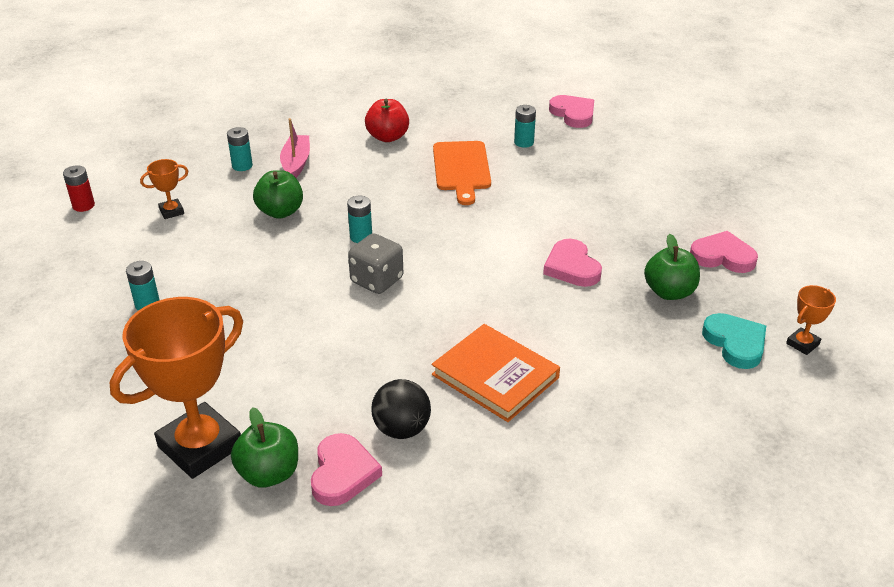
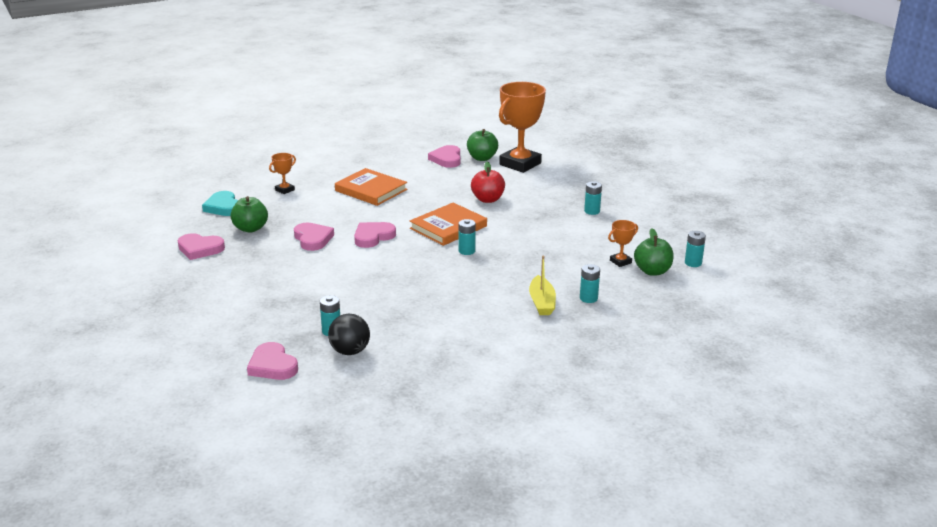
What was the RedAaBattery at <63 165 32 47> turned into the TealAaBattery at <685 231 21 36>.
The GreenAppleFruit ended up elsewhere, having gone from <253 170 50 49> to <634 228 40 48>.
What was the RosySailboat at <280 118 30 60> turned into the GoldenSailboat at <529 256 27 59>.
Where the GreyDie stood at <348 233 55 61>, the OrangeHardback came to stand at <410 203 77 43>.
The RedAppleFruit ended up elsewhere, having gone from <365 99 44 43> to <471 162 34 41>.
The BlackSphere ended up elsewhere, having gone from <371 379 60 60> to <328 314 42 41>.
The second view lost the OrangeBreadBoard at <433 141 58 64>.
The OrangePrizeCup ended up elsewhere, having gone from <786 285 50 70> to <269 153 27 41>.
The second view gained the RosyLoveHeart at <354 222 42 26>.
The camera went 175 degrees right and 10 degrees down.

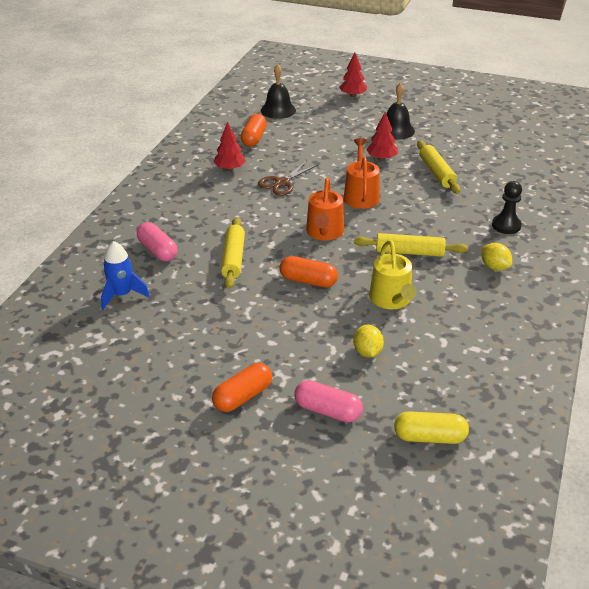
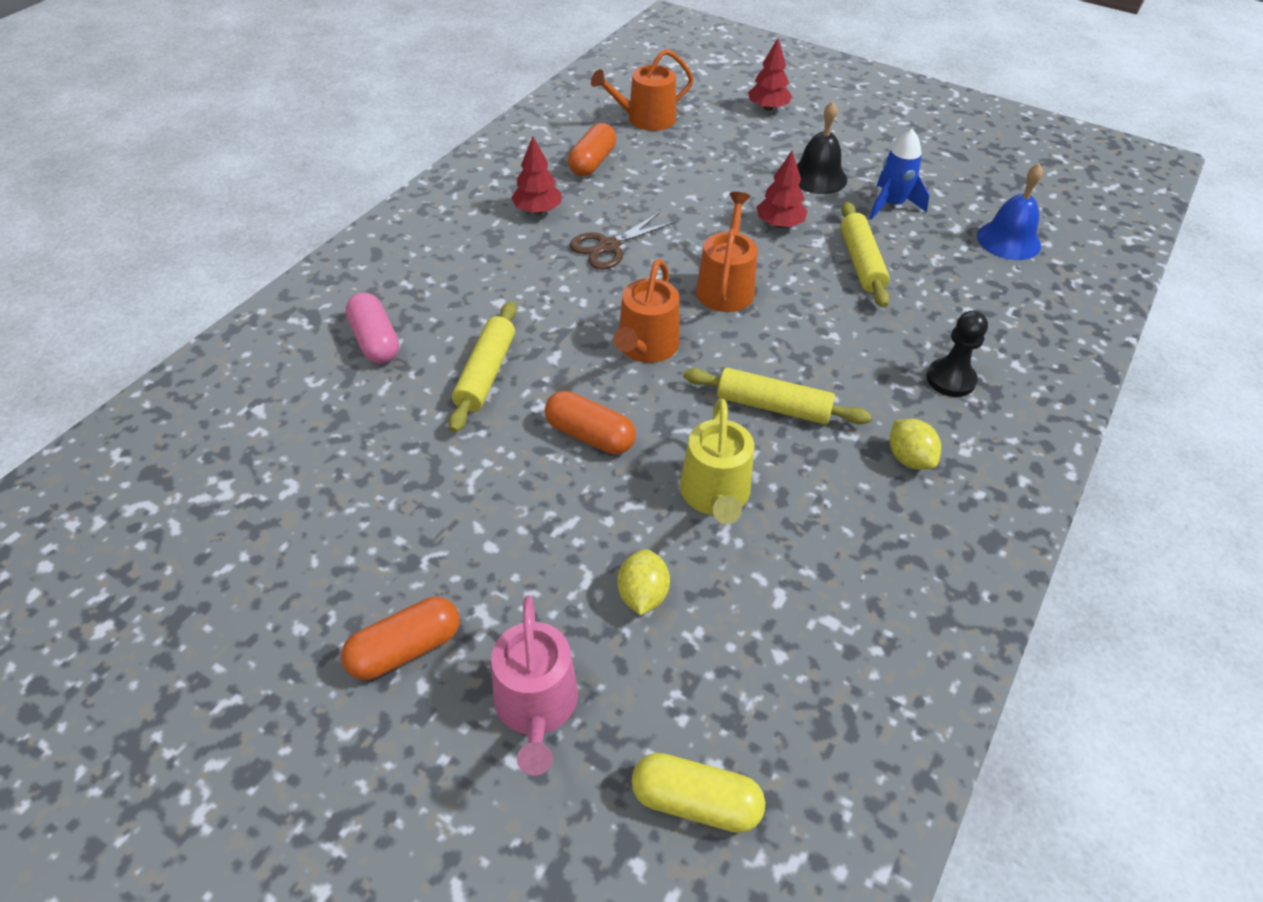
The BlueToyRocket ended up elsewhere, having gone from <101 241 49 69> to <869 129 60 91>.
Where the BlackSchoolBell stood at <261 64 35 55>, the OrangeWateringPot came to stand at <591 49 103 82>.
Where the RosyCapsule stood at <294 380 69 42>, the RosyWateringPot came to stand at <491 595 87 180>.
The second view gained the BlueSchoolBell at <977 163 66 97>.
The camera went 10 degrees right and 10 degrees up.

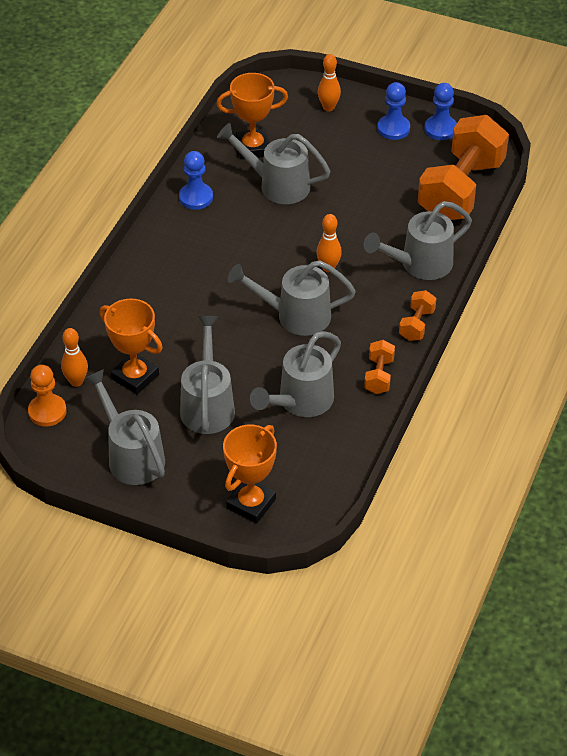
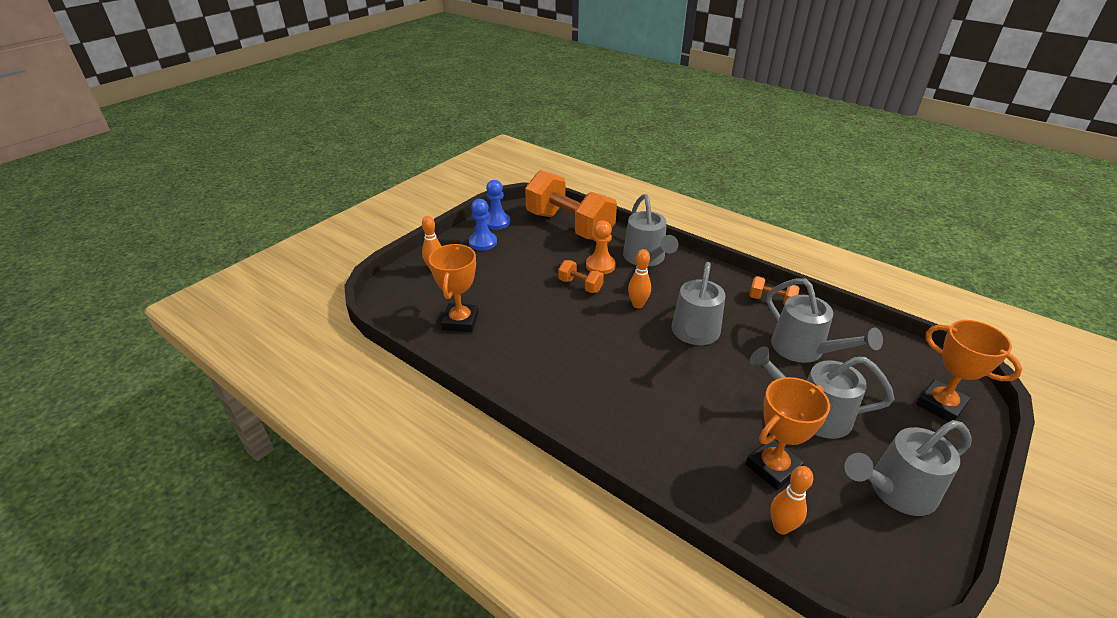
The OrangeChessPawn ended up elsewhere, having gone from <28 365 39 61> to <586 221 30 53>.
The second view lost the BlueChessPawn at <179 151 34 59>.
The second view lost the GreyWateringPot at <217 123 114 81>.
The OrangeHandWeight ended up elsewhere, having gone from <399 290 38 51> to <558 260 46 33>.
The camera went 75 degrees left and 10 degrees down.

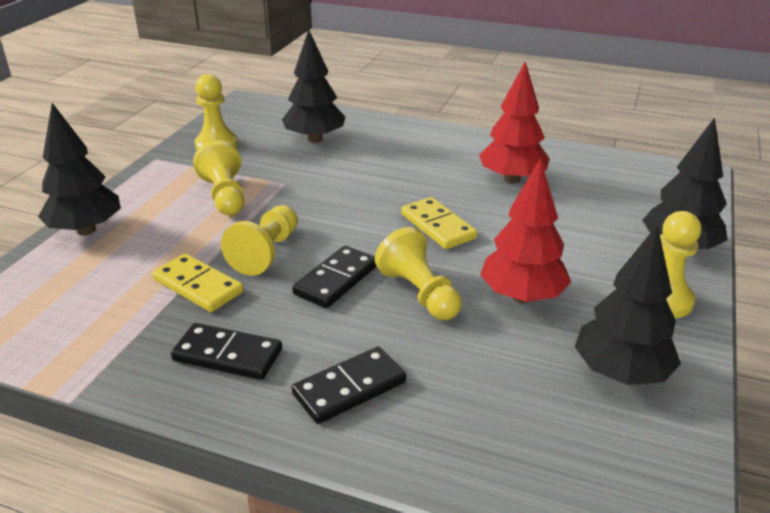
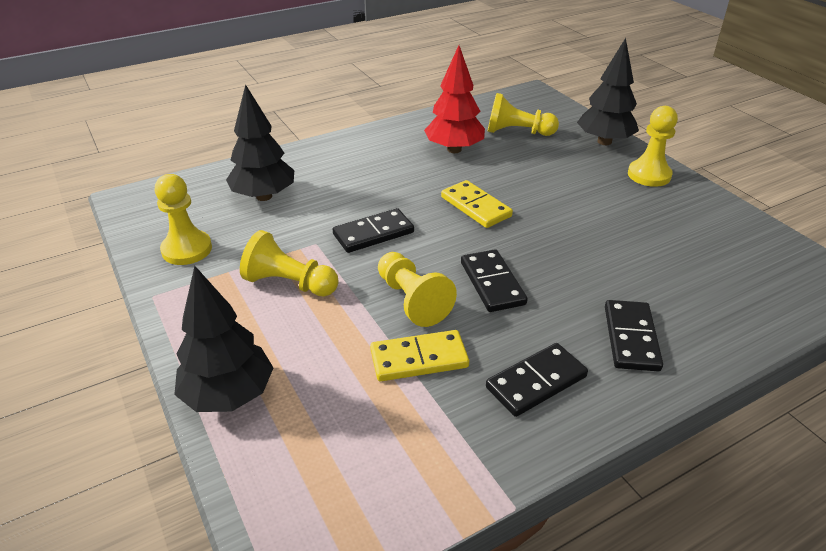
The GoldenChessPawn ended up elsewhere, having gone from <375 227 87 93> to <488 93 71 43>.
The GoldenDominoTile at <401 197 76 52> ended up facing another way, 45 degrees clockwise from before.
The second view lost the RedFirTree at <480 158 91 145>.
The second view lost the BlackFirTree at <575 225 106 160>.
The second view gained the BlackDominoTile at <333 208 81 45>.
The camera went 50 degrees left and 5 degrees up.

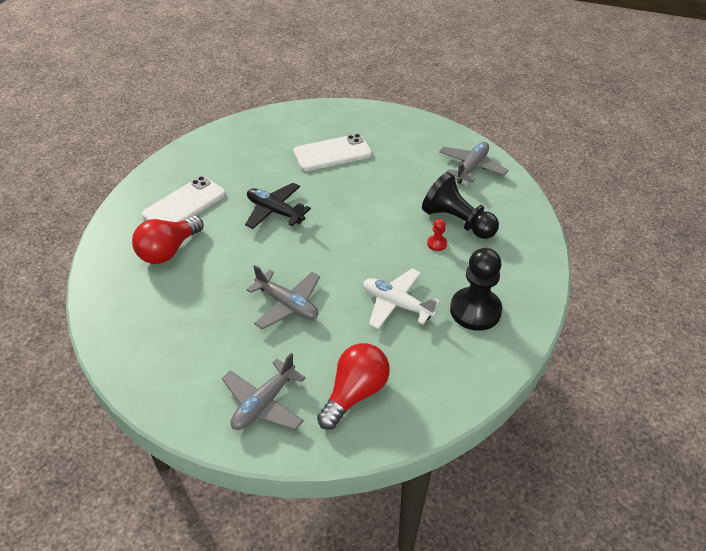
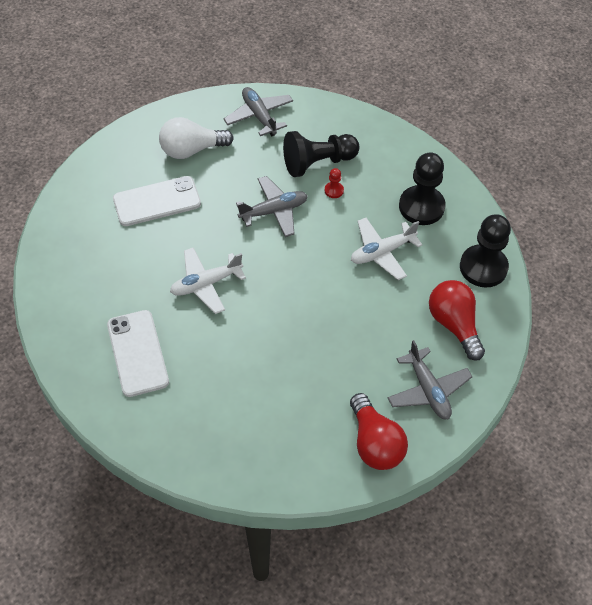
The RedLightBulb ended up elsewhere, having gone from <132 216 72 48> to <350 393 58 77>.
What was the BlackPlane at <245 183 66 46> turned into the WhitePlane at <170 247 76 67>.
The GreyPlane ended up elsewhere, having gone from <247 265 73 65> to <236 176 72 61>.
The WhiteMobilePhone at <293 134 79 37> ended up facing another way, 60 degrees clockwise from before.
The second view gained the WhiteLightBulb at <159 117 75 42>.
The second view gained the BlackChessPawn at <460 214 51 73>.
The camera went 60 degrees left and 10 degrees up.

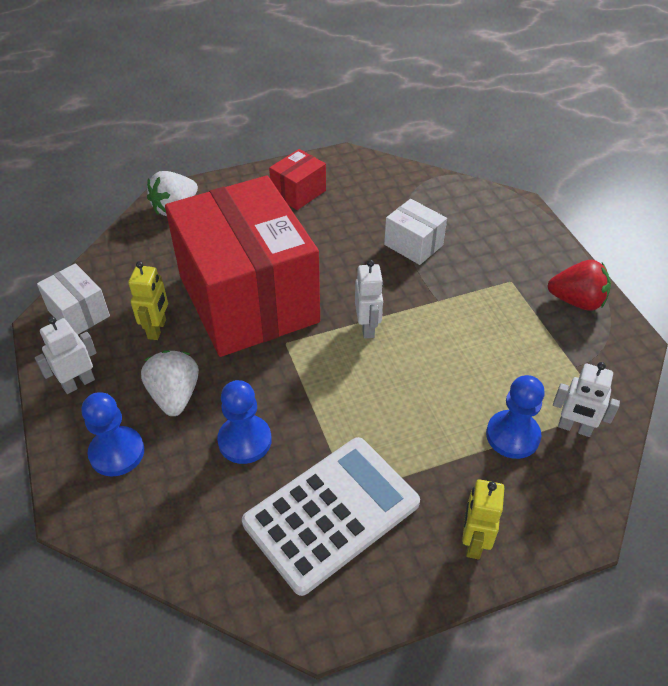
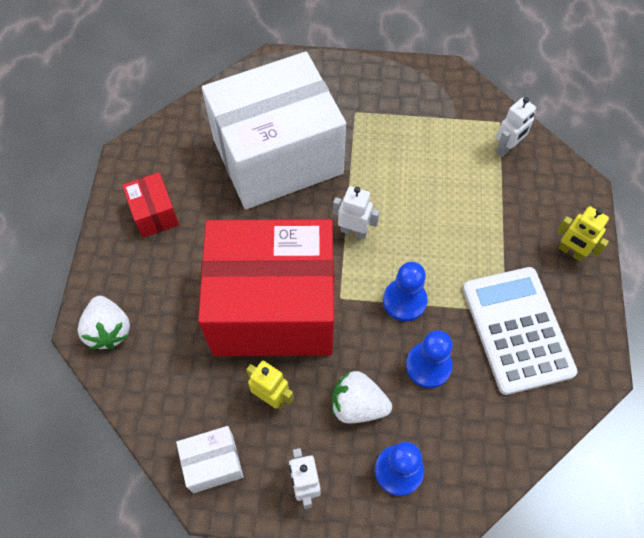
The size of the WhitePackage at <384 199 63 66> changed by a factor of 2.50.
The BlueChessPawn ended up elsewhere, having gone from <486 375 59 84> to <383 262 44 60>.
The second view lost the RedToyStrawberry at <547 260 64 51>.
The camera went 65 degrees left and 15 degrees up.

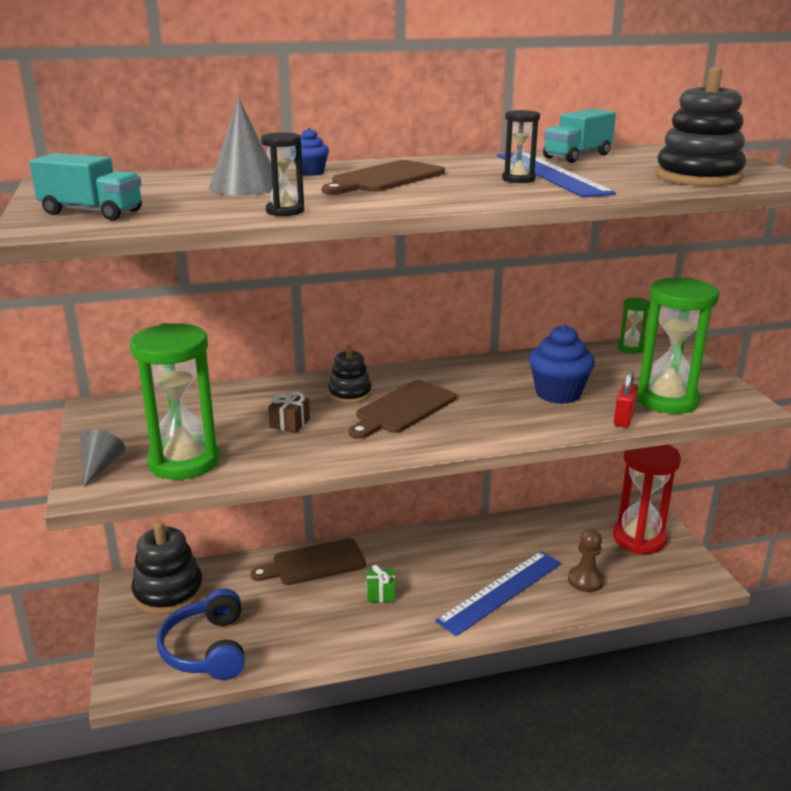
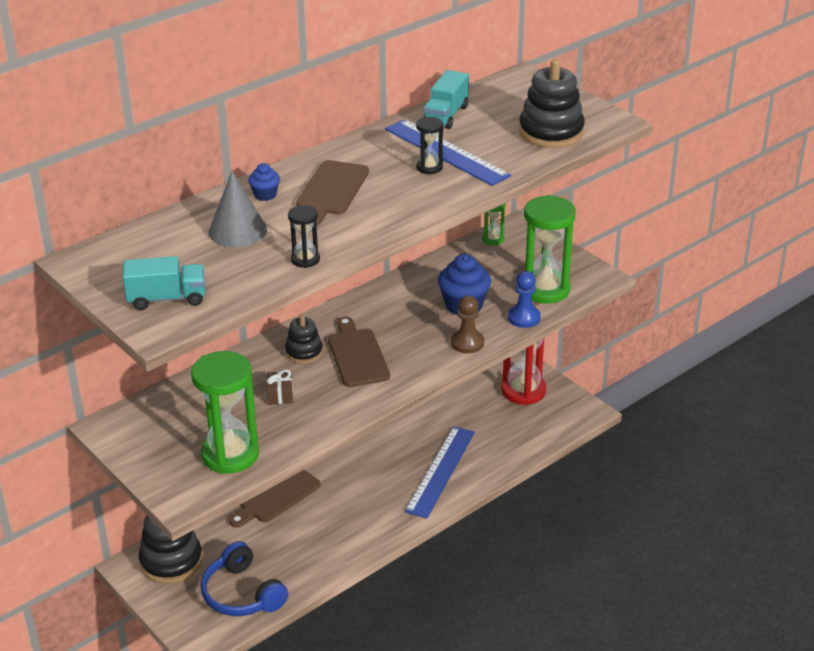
The second view lost the GreyCone at <80 429 45 58>.
The RussetBreadBoard at <349 380 107 59> ended up facing another way, 150 degrees clockwise from before.
The second view lost the GreenPresent at <367 565 28 37>.
The RussetChessPawn ended up elsewhere, having gone from <568 529 37 63> to <451 295 33 58>.
Where the RedPadlock stood at <614 371 24 57>, the BlueChessPawn came to stand at <508 271 33 57>.
The camera went 25 degrees left and 10 degrees up.

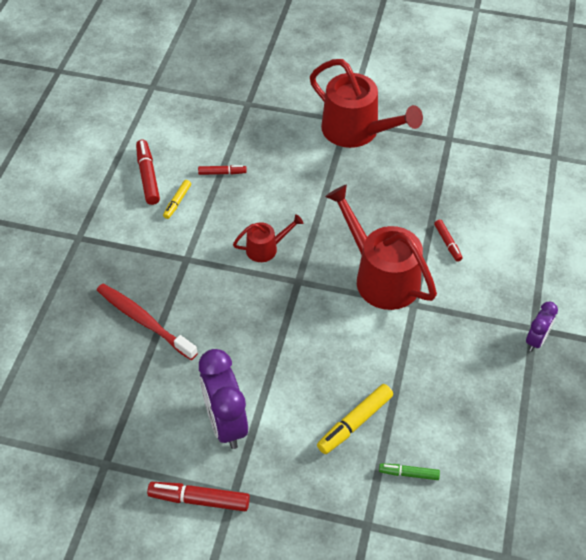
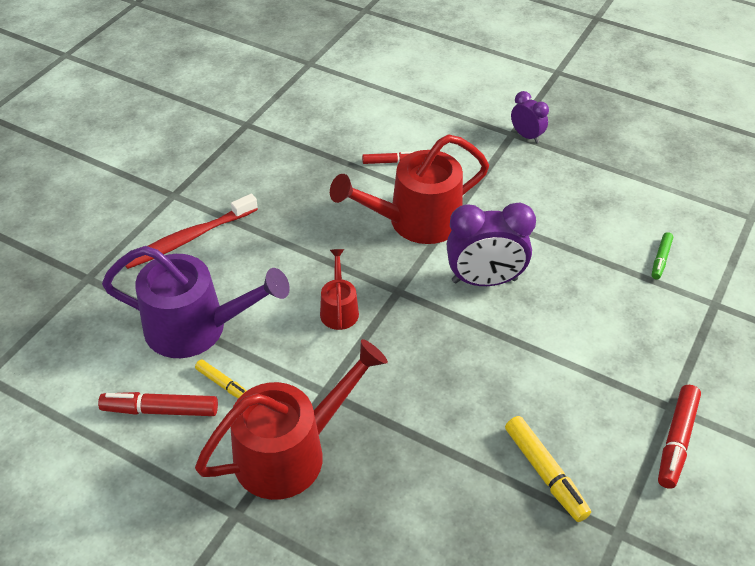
The RedToothbrush ended up elsewhere, having gone from <97 284 101 76> to <126 194 132 75>.
Where the RedFeltPen stood at <198 165 49 10>, the PurpleWateringPot came to stand at <102 246 188 112>.
The PurpleBedsideClock ended up elsewhere, having gone from <199 349 49 100> to <447 202 89 84>.
The RedWateringPot ended up elsewhere, having gone from <310 59 113 89> to <195 339 193 161>.
The GoldenFeltPen ended up elsewhere, having gone from <317 384 76 70> to <505 416 86 106>.
The camera went 75 degrees left and 5 degrees down.

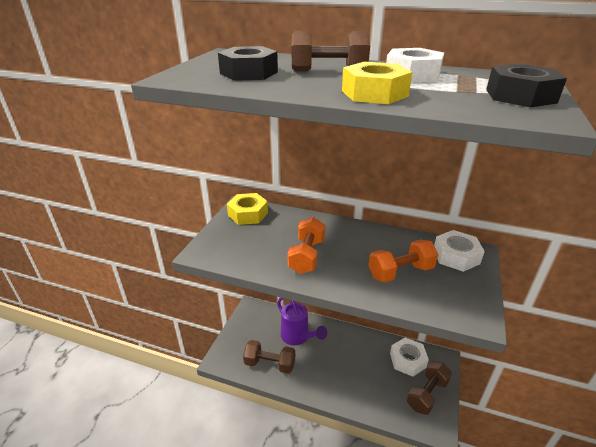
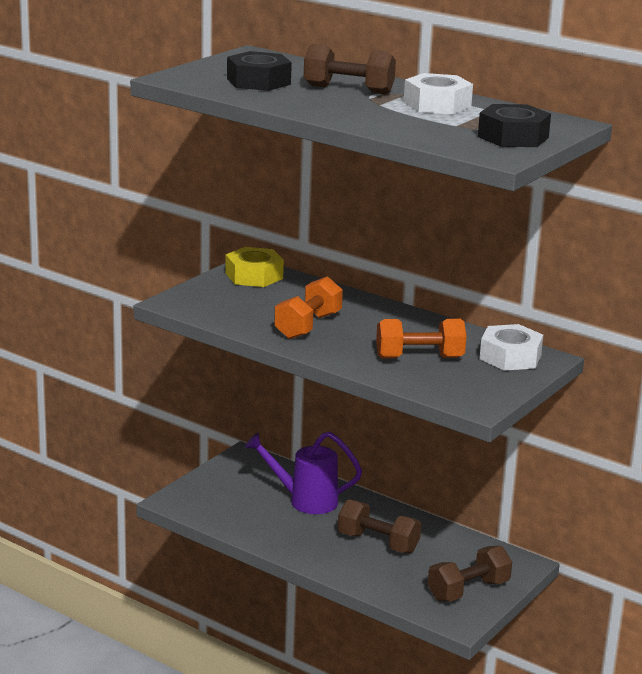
The RussetHandWeight ended up elsewhere, having gone from <243 340 52 34> to <338 499 83 54>.
The PurpleWateringPot at <277 297 50 48> ended up facing another way, 120 degrees clockwise from before.
The second view lost the GoldenHexNut at <342 62 70 42>.
The second view lost the WhiteHexNut at <390 338 39 38>.
The camera went 15 degrees right and 10 degrees down.

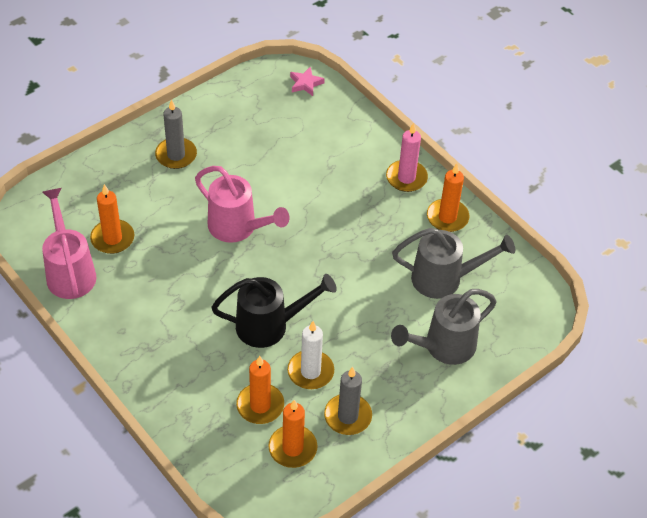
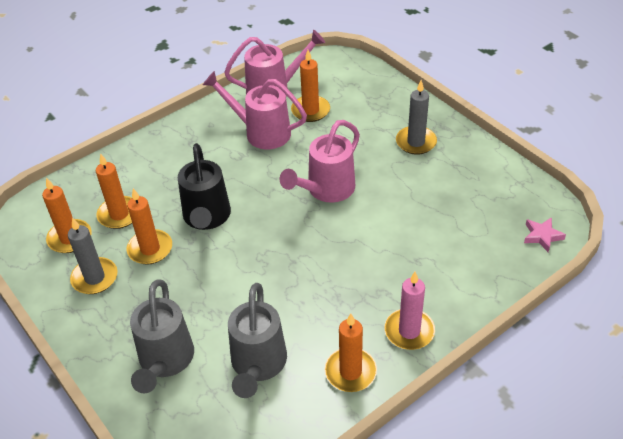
What was the WhiteCandle at <287 321 47 68> turned into the OrangeCandle at <127 188 45 77>.
The GreyWateringPot at <391 289 106 76> ended up facing another way, 150 degrees counterclockwise from before.
The second view gained the RosyWateringPot at <203 71 104 78>.
The camera went 95 degrees right and 5 degrees down.

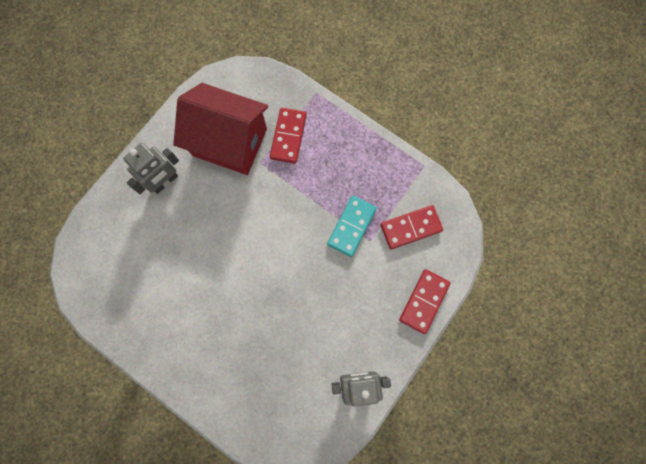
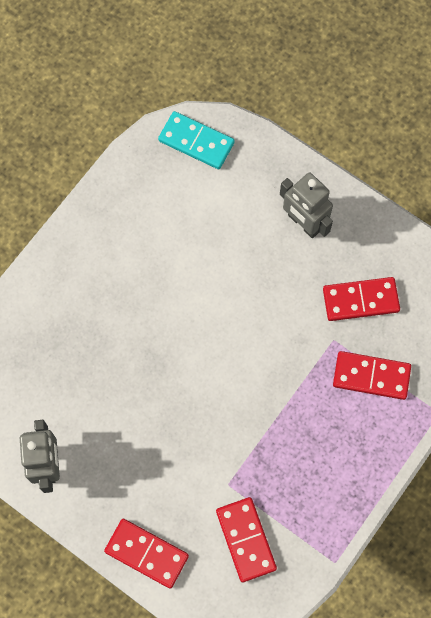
Where the RedHouse stood at <173 83 95 92>, the RedDominoTile came to stand at <323 277 77 44>.
The TealDominoTile ended up elsewhere, having gone from <327 196 50 61> to <158 111 77 58>.
The camera went 90 degrees right and 5 degrees down.

